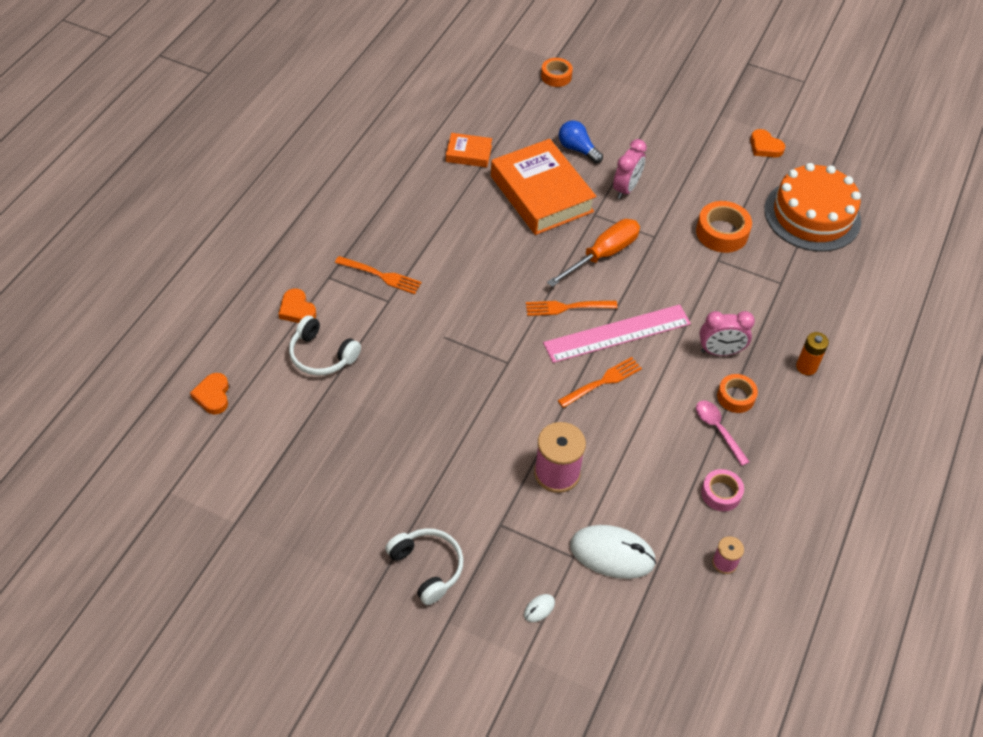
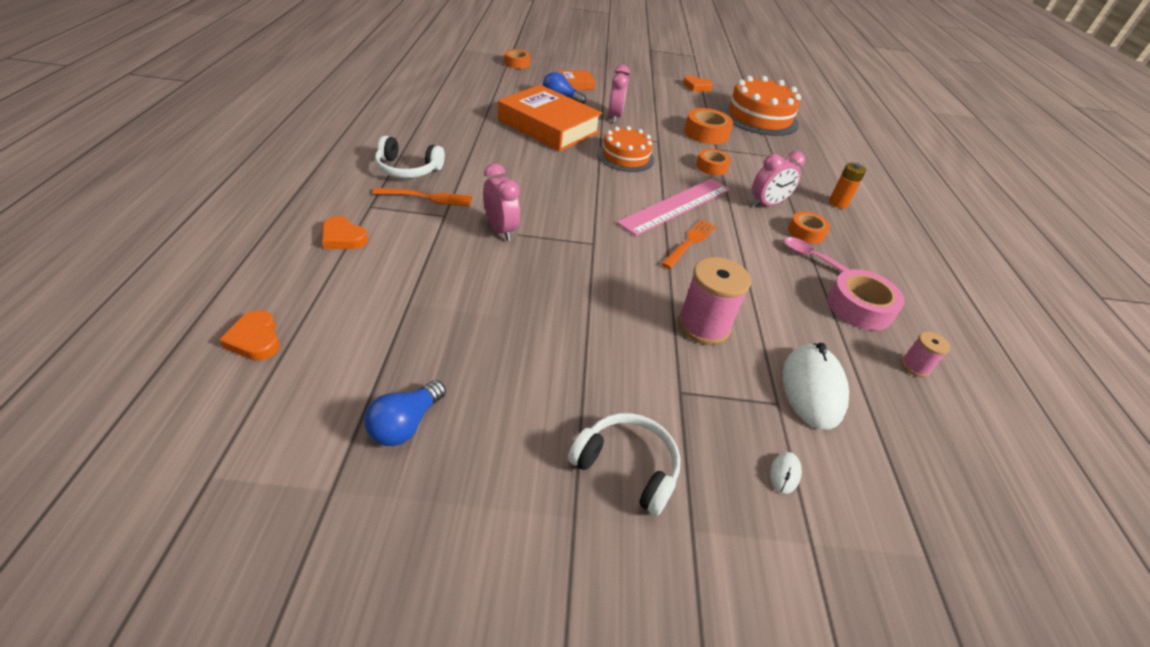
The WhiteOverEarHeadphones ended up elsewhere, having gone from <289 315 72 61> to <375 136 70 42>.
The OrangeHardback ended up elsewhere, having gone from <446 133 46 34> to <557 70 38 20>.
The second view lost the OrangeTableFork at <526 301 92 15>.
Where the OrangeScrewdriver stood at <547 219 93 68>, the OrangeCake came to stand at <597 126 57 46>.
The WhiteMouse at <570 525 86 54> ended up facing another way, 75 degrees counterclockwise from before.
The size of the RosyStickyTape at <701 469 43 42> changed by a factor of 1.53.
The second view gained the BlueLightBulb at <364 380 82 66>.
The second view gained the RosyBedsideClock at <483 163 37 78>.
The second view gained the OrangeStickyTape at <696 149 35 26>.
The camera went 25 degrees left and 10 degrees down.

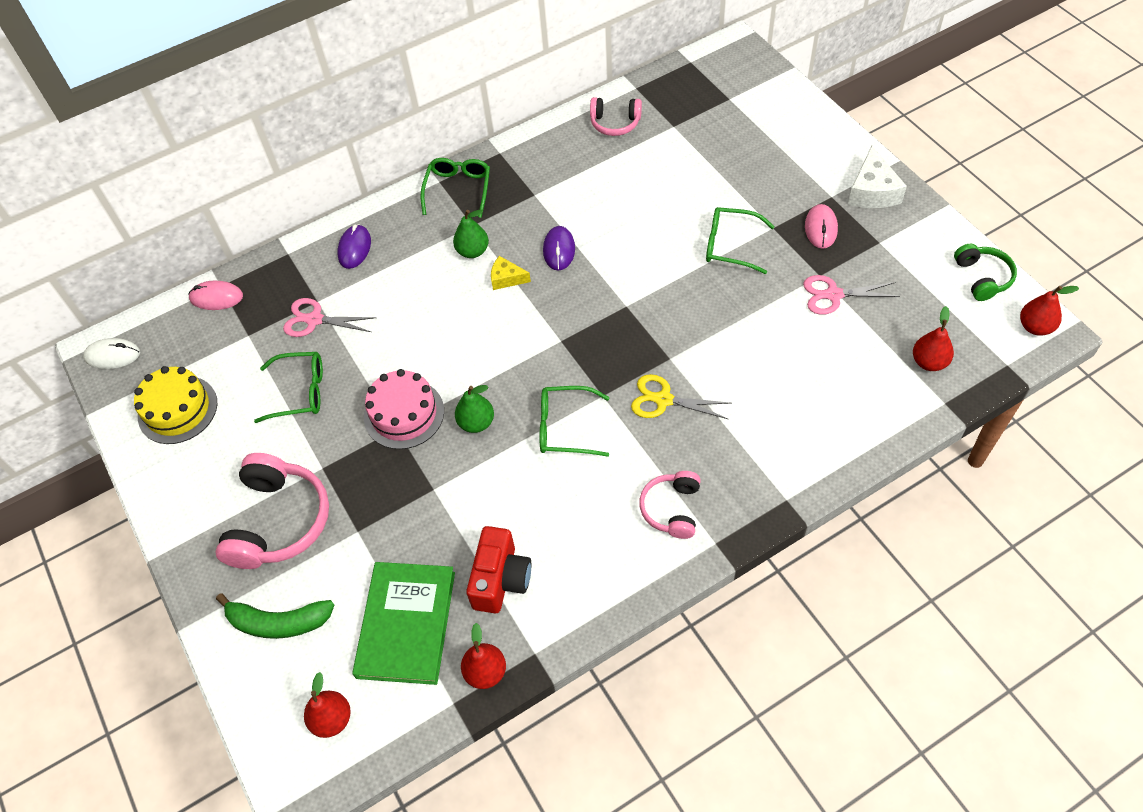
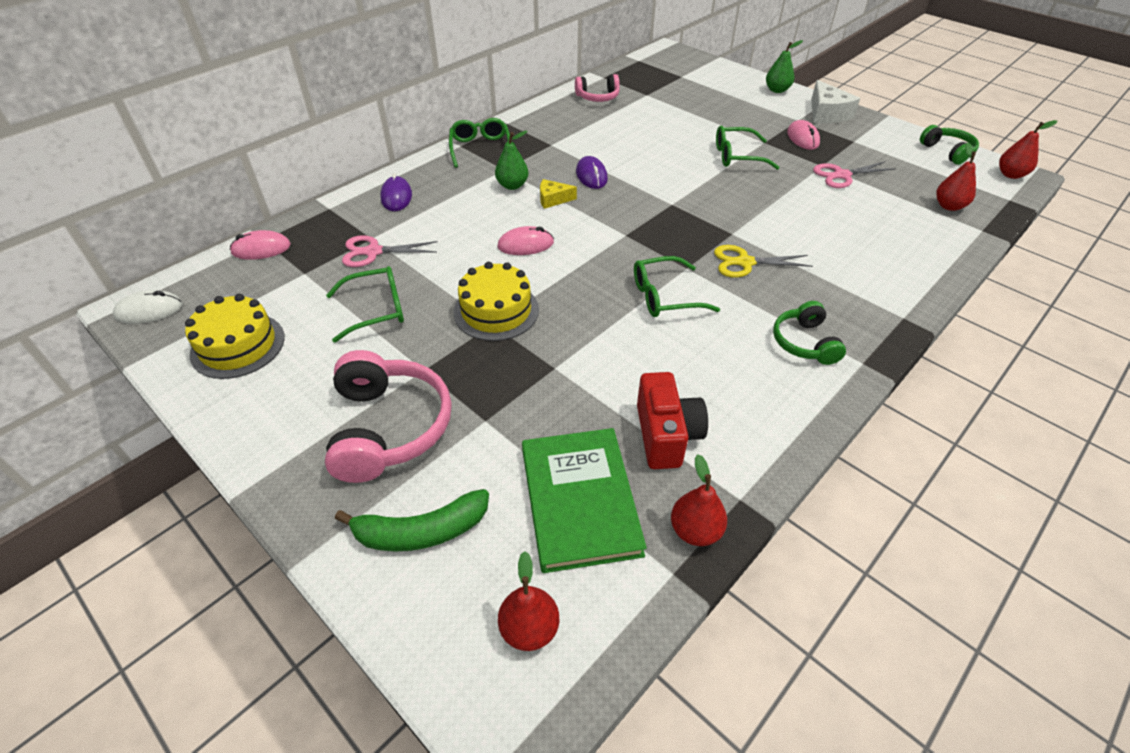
What was the RosyCake at <364 369 80 80> turned into the GoldenCake at <454 262 85 79>.
The GreenToyPear ended up elsewhere, having gone from <455 385 39 48> to <766 40 37 53>.
What was the RosyOverEarHeadphones at <639 471 62 68> turned into the GreenOverEarHeadphones at <773 301 73 64>.
The second view gained the RosyMouse at <497 226 57 29>.
The camera went 20 degrees left and 10 degrees down.

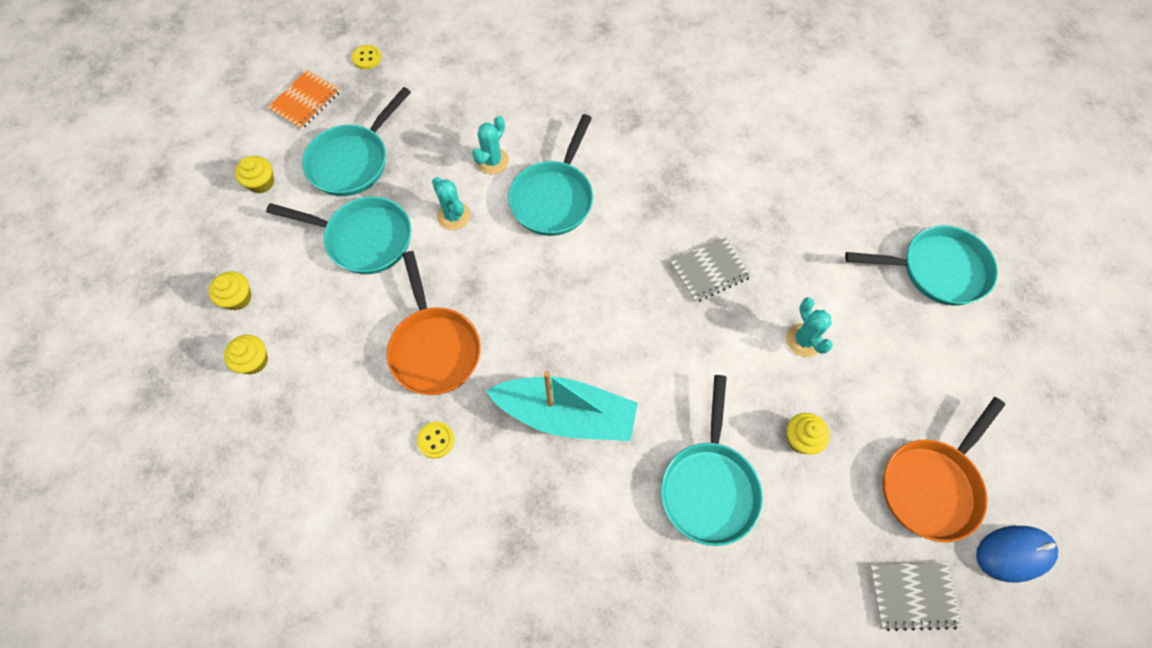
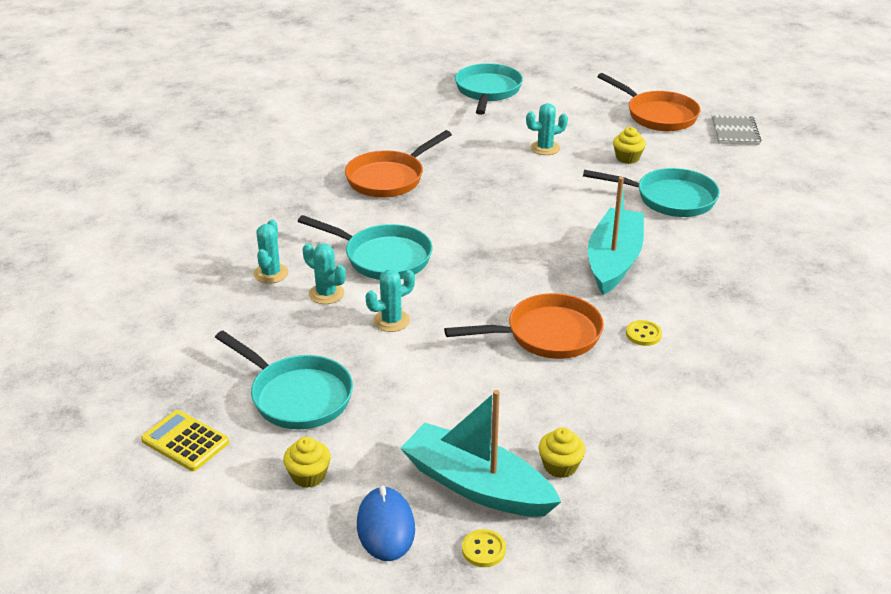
Where the GoldenCupcake stood at <208 271 44 39>, the TealSailboat came to stand at <400 390 161 127>.
The second view lost the TealPan at <266 197 145 77>.
Where the OrangeNotepad stood at <267 70 74 60>, the GoldenAddingMachine came to stand at <141 410 88 61>.
The GoldenSewingButton ended up elsewhere, having gone from <352 45 29 24> to <462 529 44 38>.
The second view lost the GreyNotepad at <671 236 82 66>.
The BlueMouse ended up elsewhere, having gone from <976 526 82 57> to <357 486 58 75>.
The second view gained the TealCactus at <254 219 35 64>.
The second view gained the OrangePan at <345 130 107 67>.
The camera went 85 degrees left and 30 degrees down.

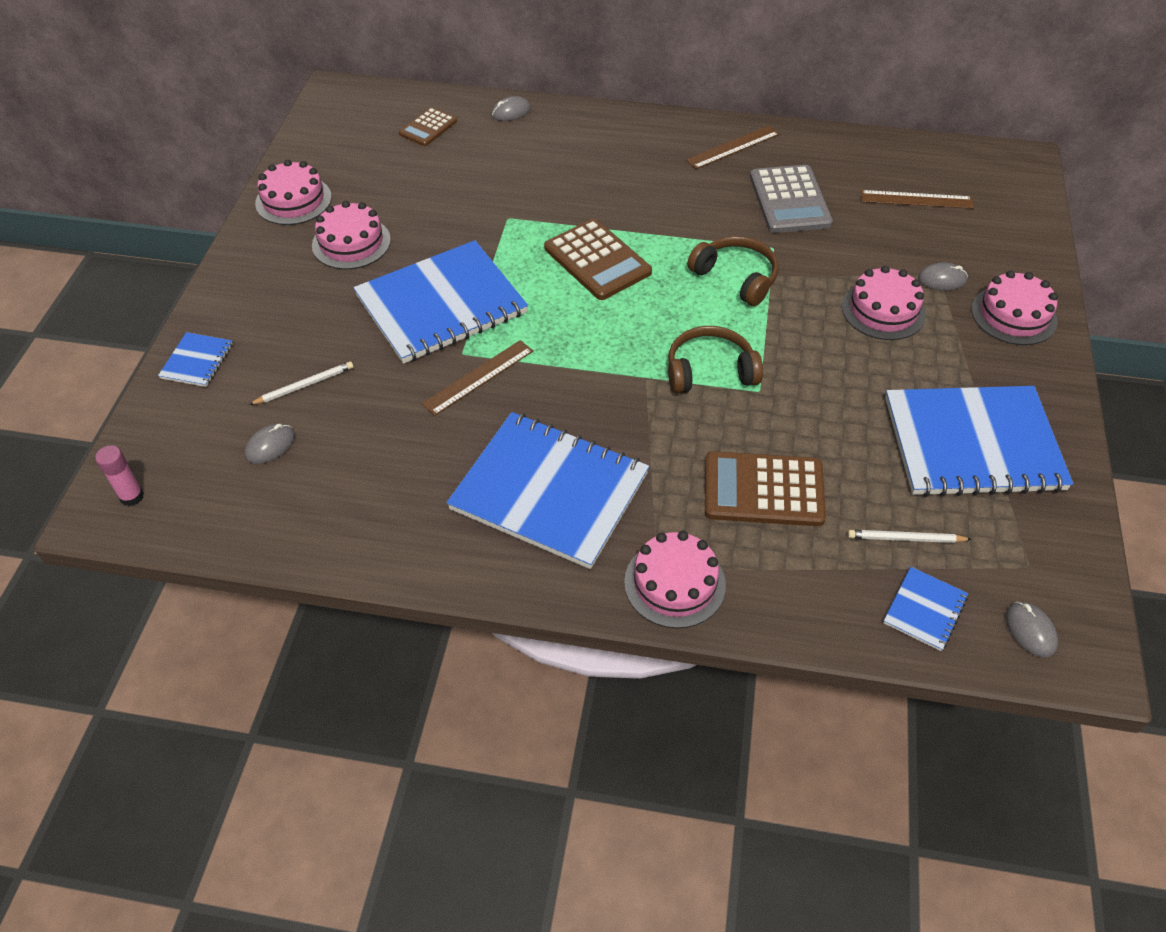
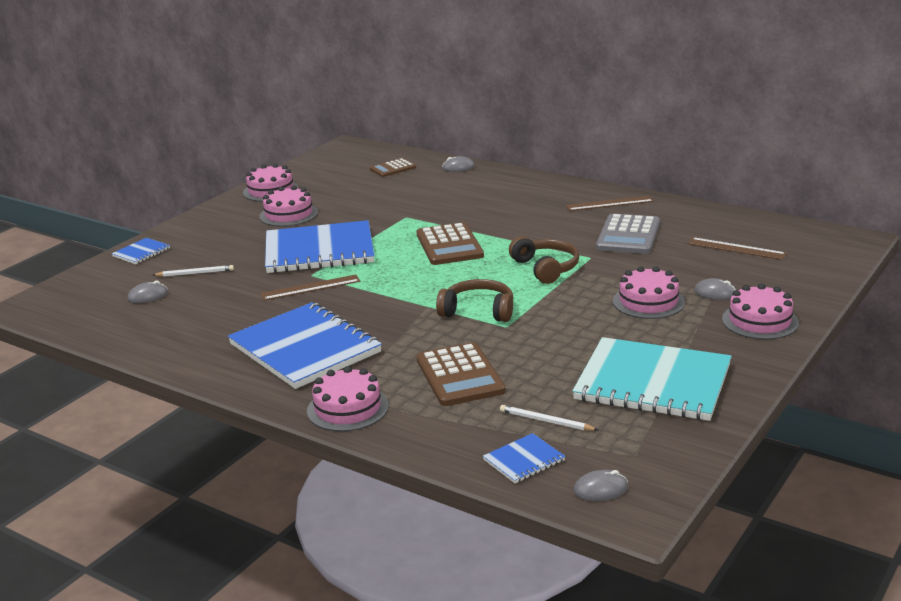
The second view lost the RosyGlueStick at <95 445 49 61>.
The RussetAddingMachine at <705 451 121 75> ended up facing another way, 135 degrees counterclockwise from before.
What was the BlueNotepad at <885 386 188 111> turned into the TealNotepad at <572 337 160 84>.
The GreyMouse at <1006 602 52 56> ended up facing another way, 75 degrees clockwise from before.
The camera went 25 degrees right and 25 degrees down.

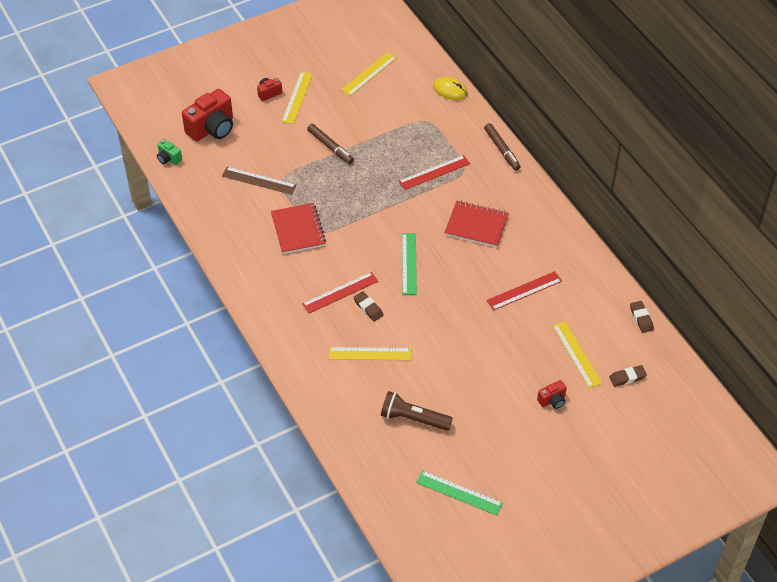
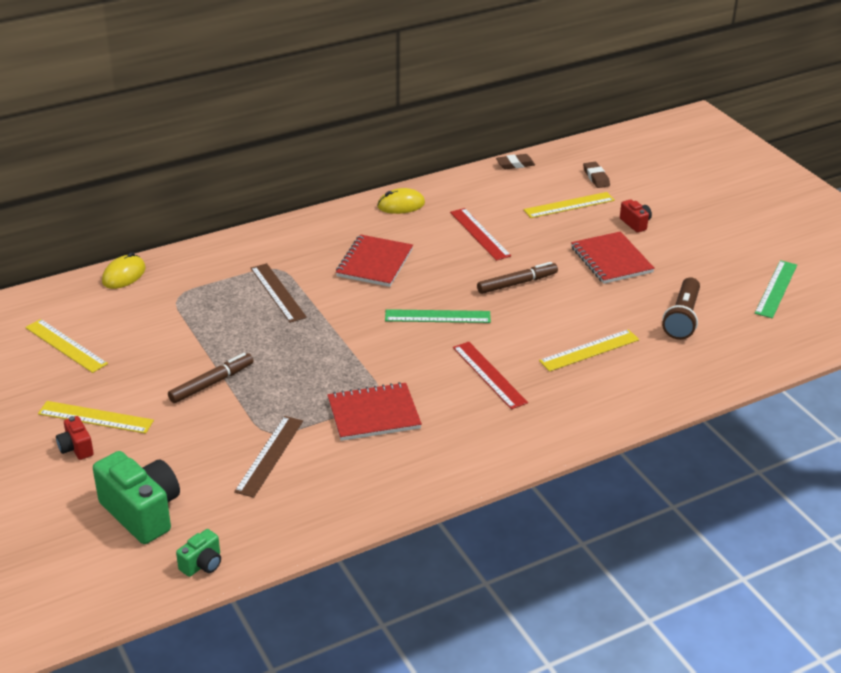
What was the RedCompactCamera at <182 89 51 53> turned into the GreenCompactCamera at <93 451 87 93>.
The GoldenRuler at <329 347 82 13> ended up facing another way, 60 degrees clockwise from before.
The second view lost the RussetPencilEraser at <353 291 31 30>.
What was the RedRuler at <398 155 72 35> turned into the RussetRuler at <251 263 56 60>.
The RussetFeltPen ended up elsewhere, having gone from <484 123 37 47> to <477 262 81 32>.
The second view gained the GoldenMouse at <377 188 48 26>.
The second view gained the RedNotepad at <571 231 84 53>.
The camera went 90 degrees left and 15 degrees down.

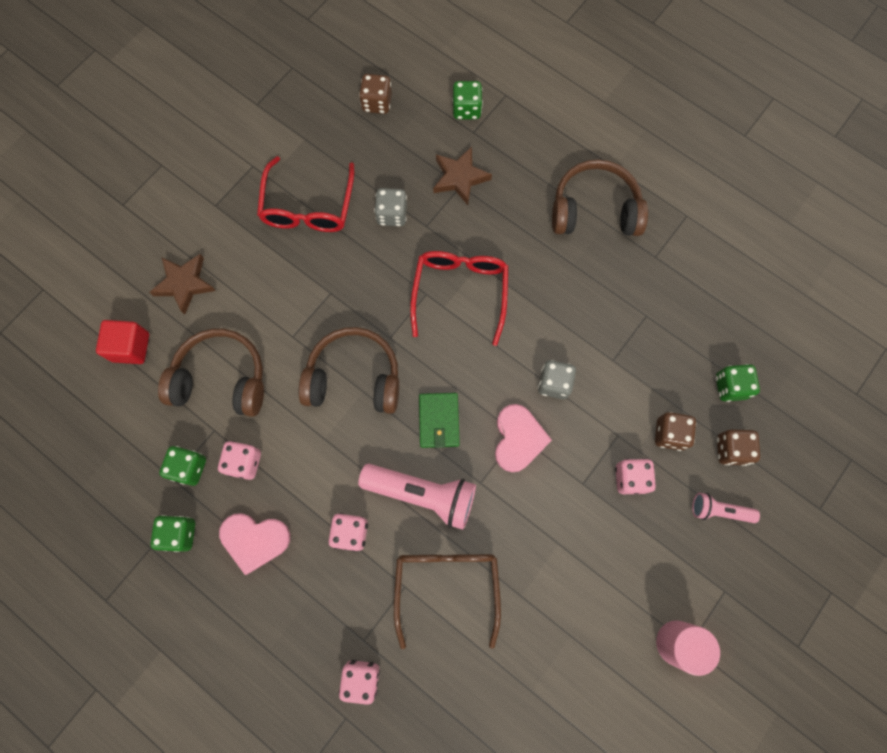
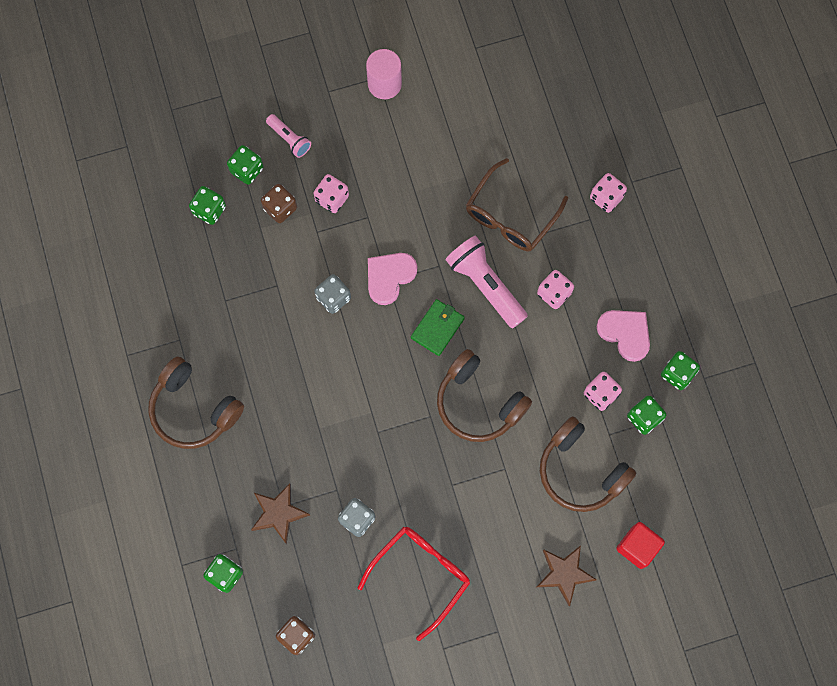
The second view lost the RedGlasses at <410 251 98 95>.
What was the RussetDie at <717 429 43 37> turned into the GreenDie at <227 145 37 40>.
The camera went 145 degrees left and 0 degrees up.

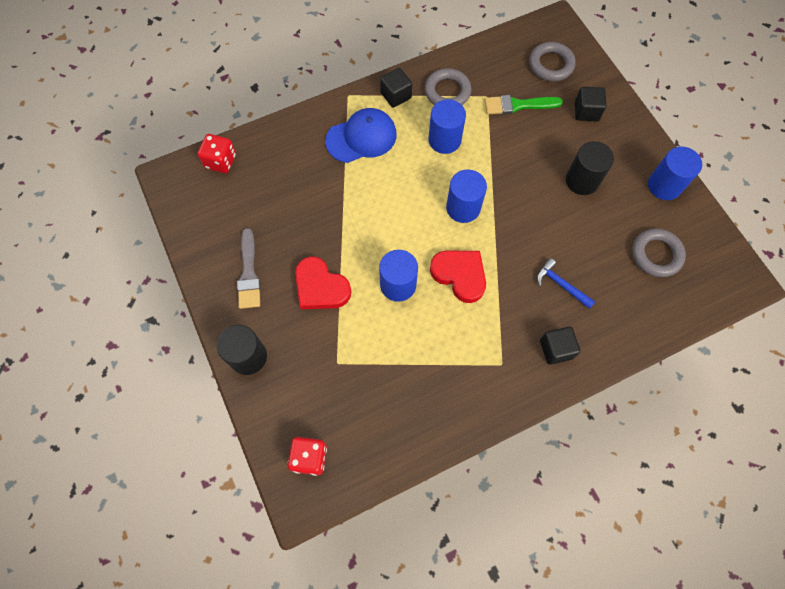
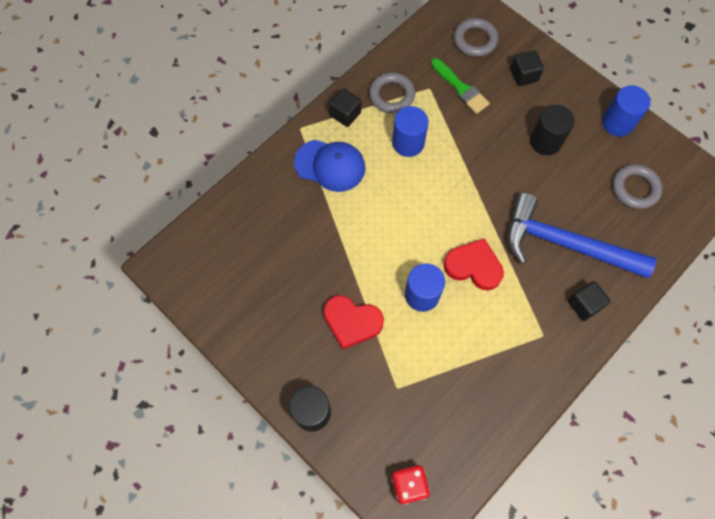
The second view lost the RedDie at <198 134 38 39>.
The second view lost the GreyBrush at <237 228 23 81>.
The BluePeakedCap at <325 108 72 55> ended up facing another way, 60 degrees clockwise from before.
The second view lost the BlueCylinder at <446 170 41 53>.
The GreenBrush at <485 95 78 19> ended up facing another way, 105 degrees counterclockwise from before.
The size of the BlueHammer at <537 258 58 51> changed by a factor of 2.44.
The camera went 20 degrees left and 0 degrees up.

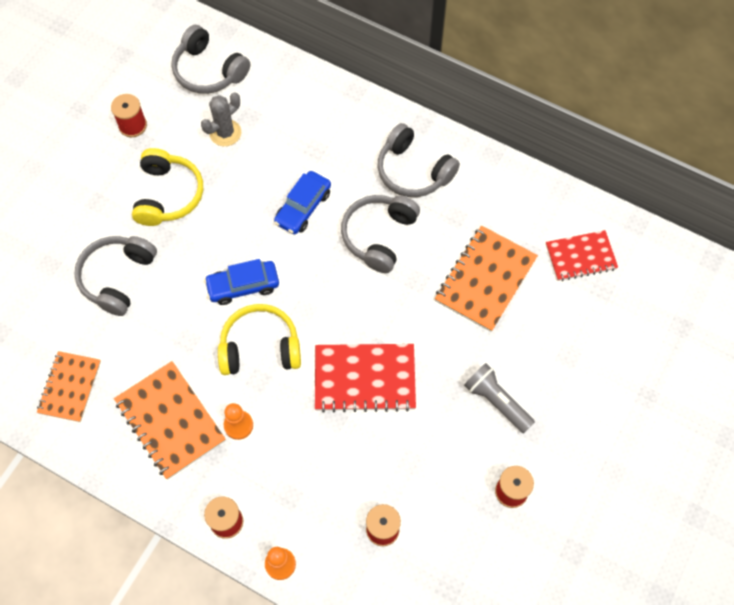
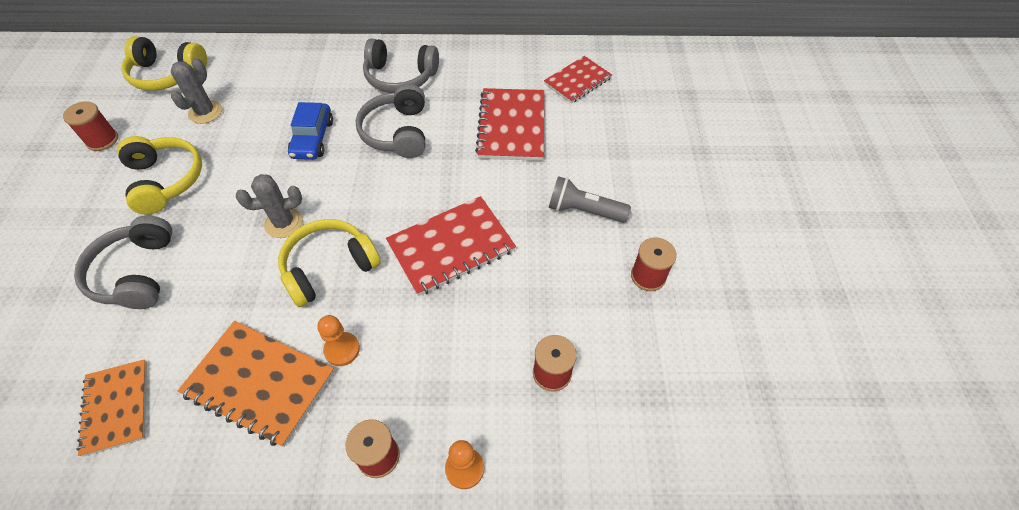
What was the GreyOverEarHeadphones at <171 25 79 69> turned into the GoldenOverEarHeadphones at <121 36 86 55>.
Where the BlueAutomobile stood at <204 259 75 46>, the GreyCactus came to stand at <236 174 67 64>.
What was the OrangeNotepad at <435 226 103 106> turned into the RedNotepad at <475 88 69 73>.
The camera went 30 degrees left and 10 degrees down.

